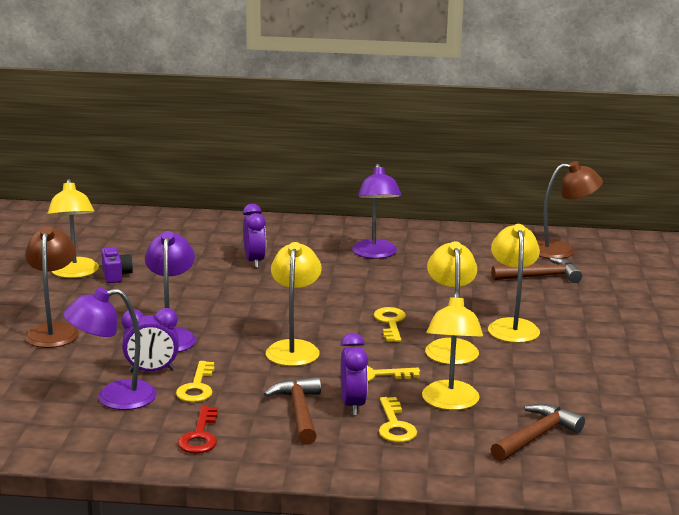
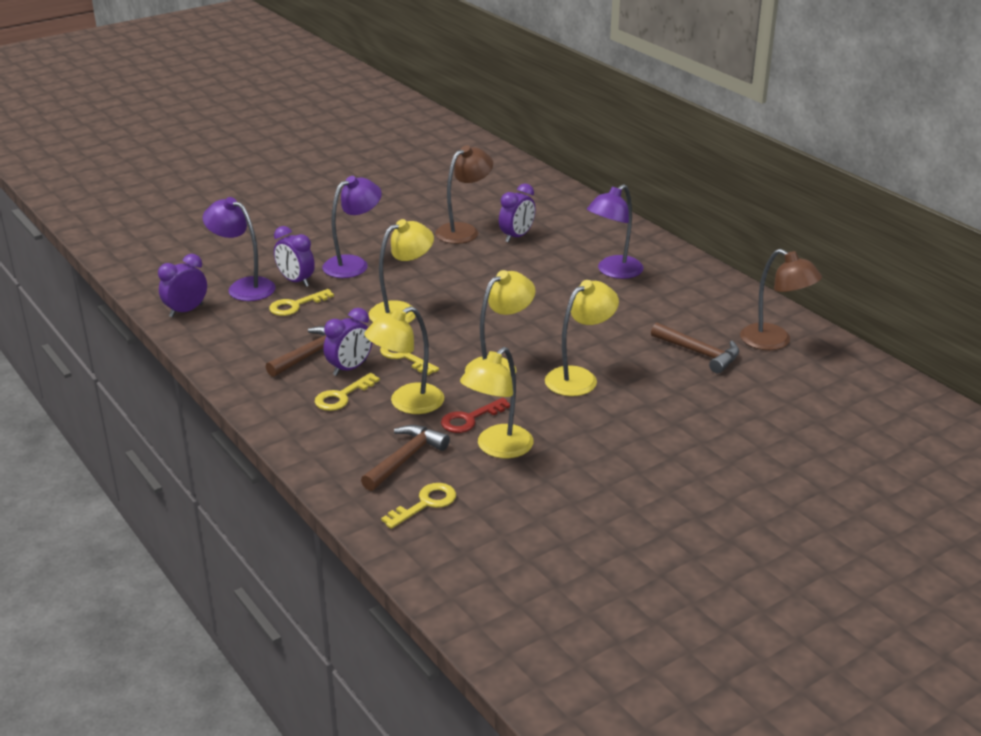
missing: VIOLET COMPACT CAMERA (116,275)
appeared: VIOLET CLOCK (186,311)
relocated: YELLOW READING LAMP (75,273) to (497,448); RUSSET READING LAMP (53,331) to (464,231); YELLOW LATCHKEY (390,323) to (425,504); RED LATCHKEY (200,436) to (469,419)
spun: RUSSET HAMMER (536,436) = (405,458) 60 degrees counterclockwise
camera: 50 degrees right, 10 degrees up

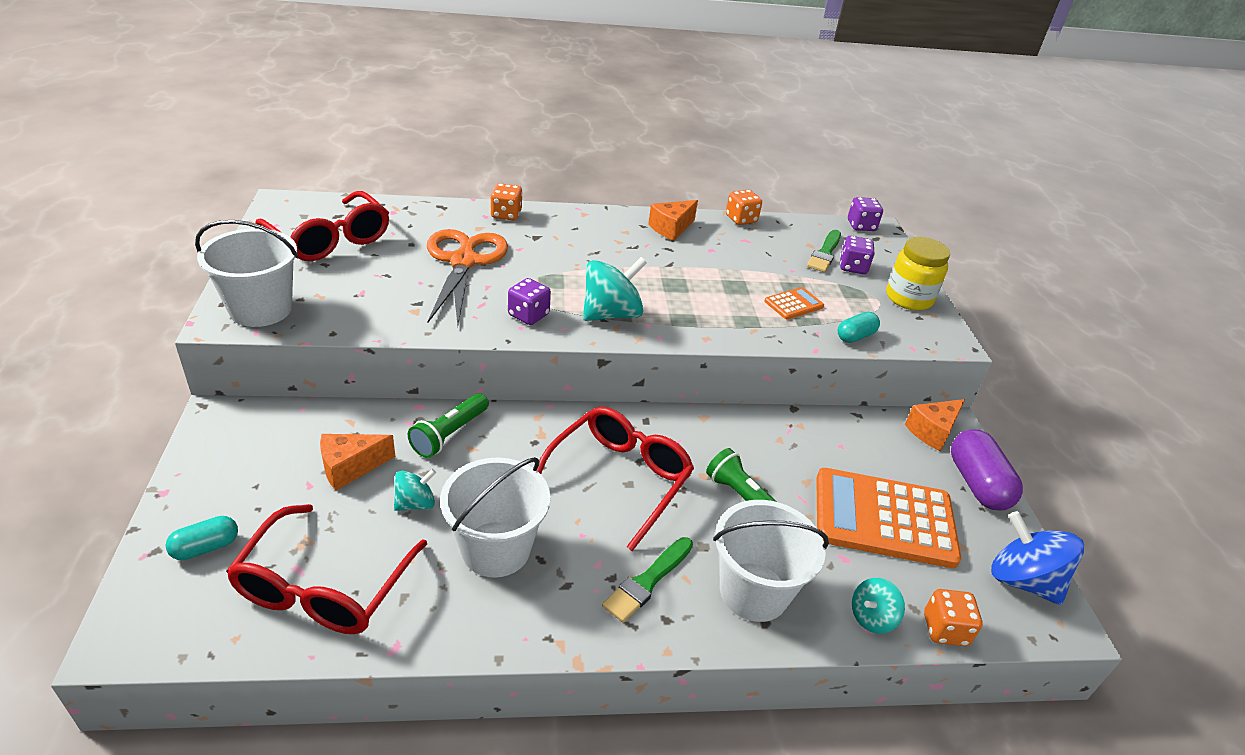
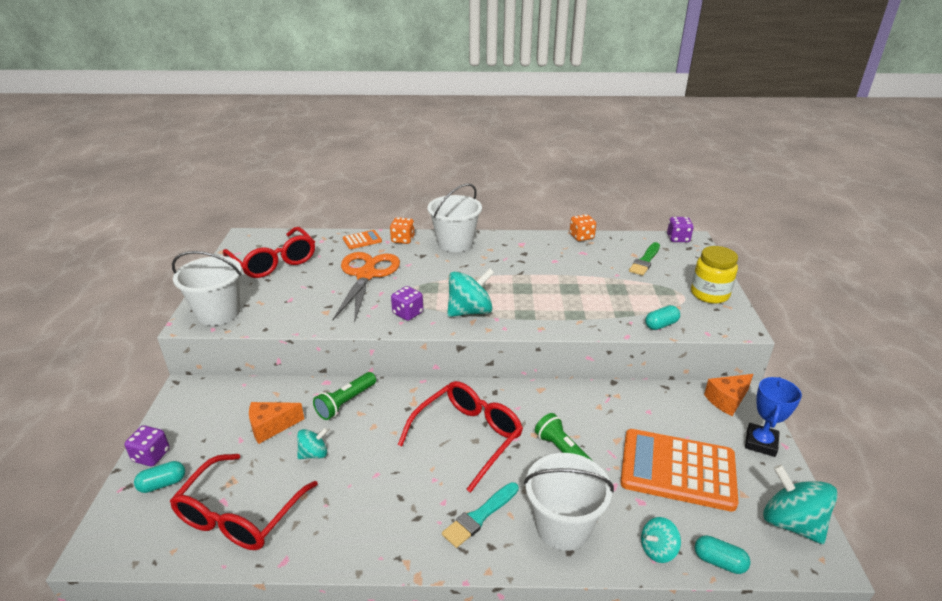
missing: ORANGE CHEESE (671,228)
relocated: VIOLET DICE (852,267) to (151,456); ORANGE CALCULATOR (794,304) to (362,240); WHITE SAND BUCKET (496,549) to (455,243)
exchanged: VIOLET PILL (977,484) to BLUE PRIZE CUP (760,443); ORANGE DICE (945,629) to AQUA PILL (719,561)
colour: BLUE SPINNING TOP (1022,580) to AQUA SPINNING TOP (791,523); LEAF-GREEN PAINTBRUSH (647,581) to AQUA PAINTBRUSH (479,516)
camera: 10 degrees right, 5 degrees down

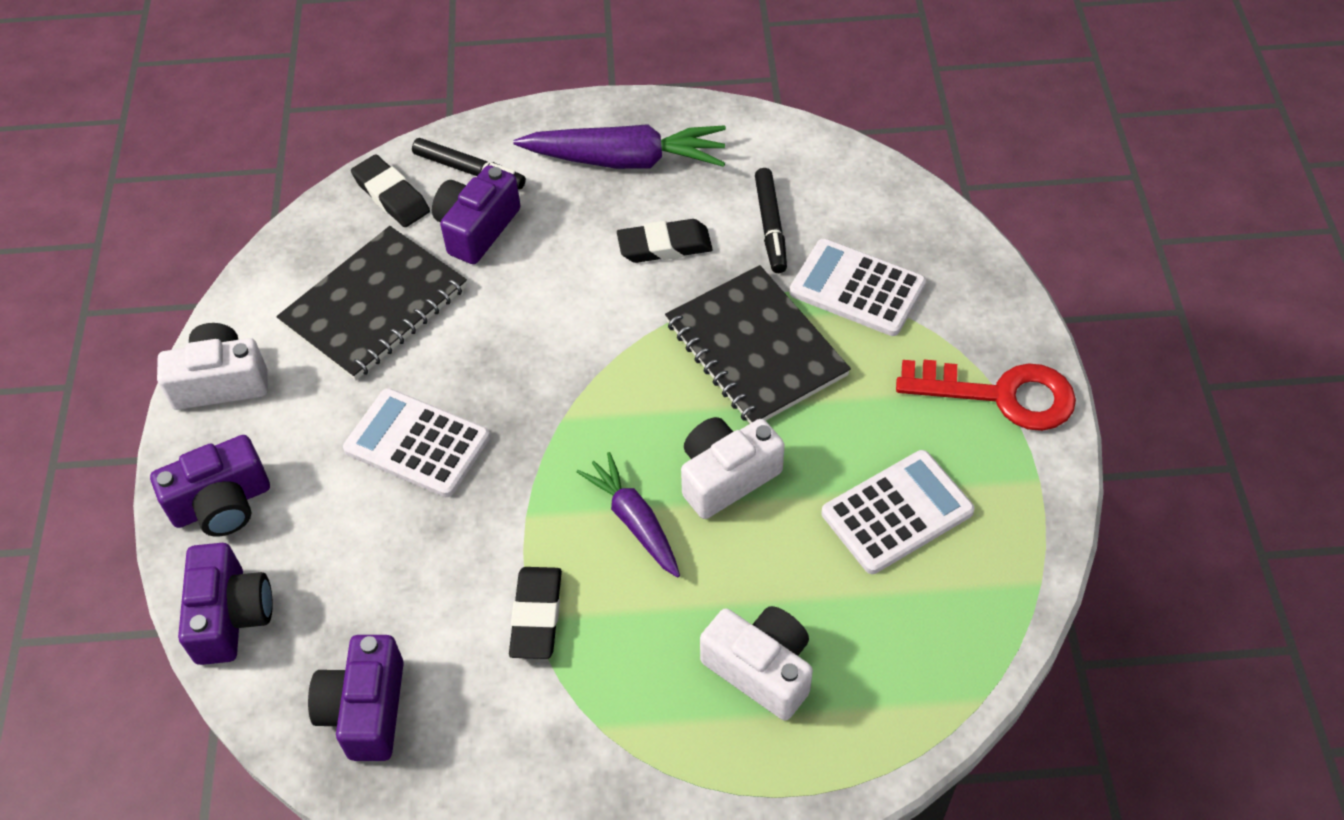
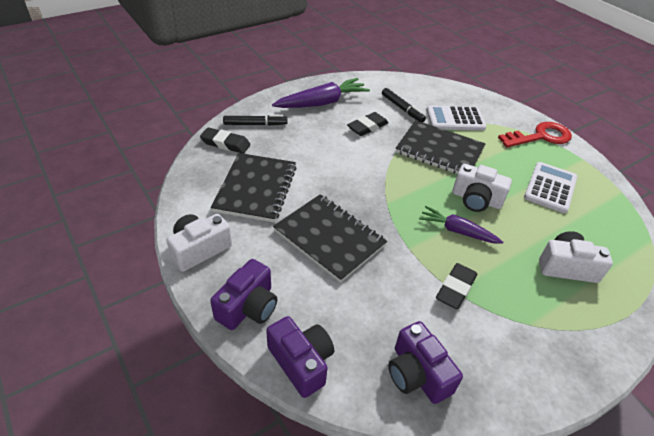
missing: VIOLET COMPACT CAMERA (477,228)
exchanged: WHITE CALCULATOR (417,444) to EBONY NOTEPAD (329,238)
spun: WHITE COMPACT CAMERA (726,477) = (476,199) 90 degrees counterclockwise; EBONY ERASER (537,616) = (455,288) 60 degrees clockwise
camera: 35 degrees left, 10 degrees down

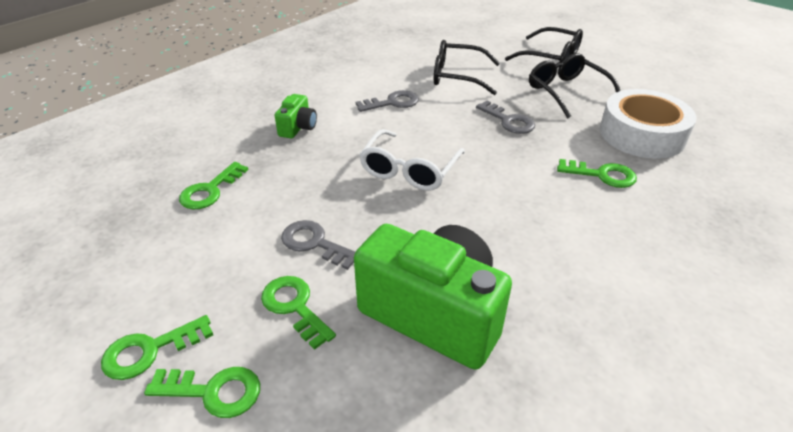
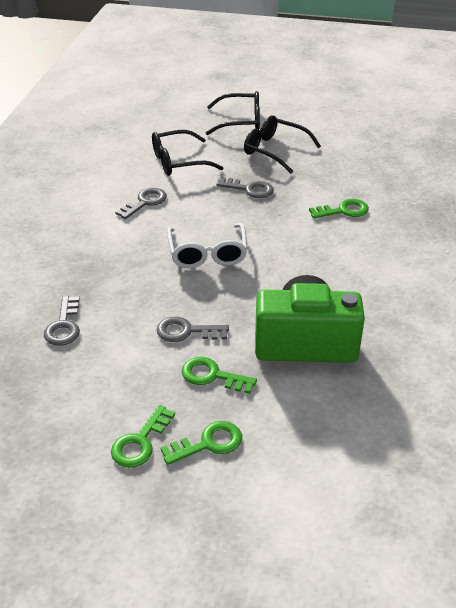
missing: WHITE ROLL OF TAPE (642,134); LEAF-GREEN COMPACT CAMERA (298,128)
colour: LEAF-GREEN LATCHKEY (210,190) to GREY LATCHKEY (64,326)
camera: 30 degrees left, 0 degrees up

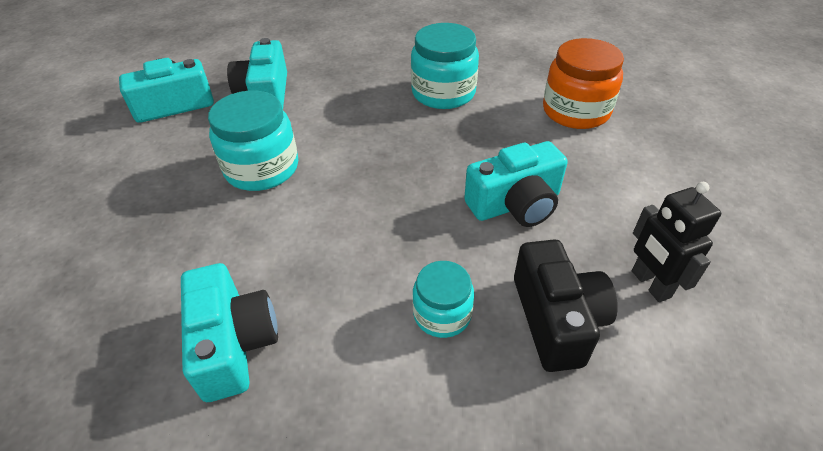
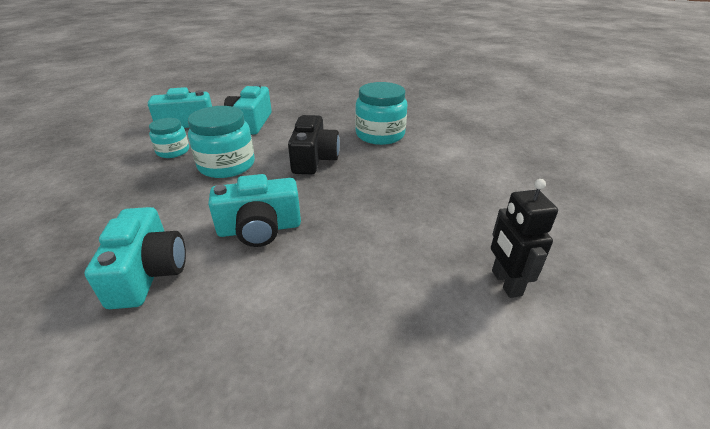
missing: ORANGE JAR (576,111)
relocated: AQUA COMPACT CAMERA (515,204) to (260,228); EBONY COMPACT CAMERA (556,319) to (314,159); AQUA JAR (442,314) to (173,151)
camera: 10 degrees right, 10 degrees down

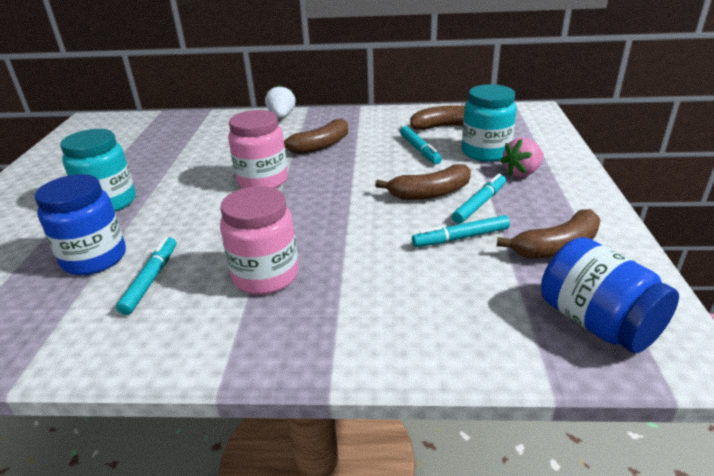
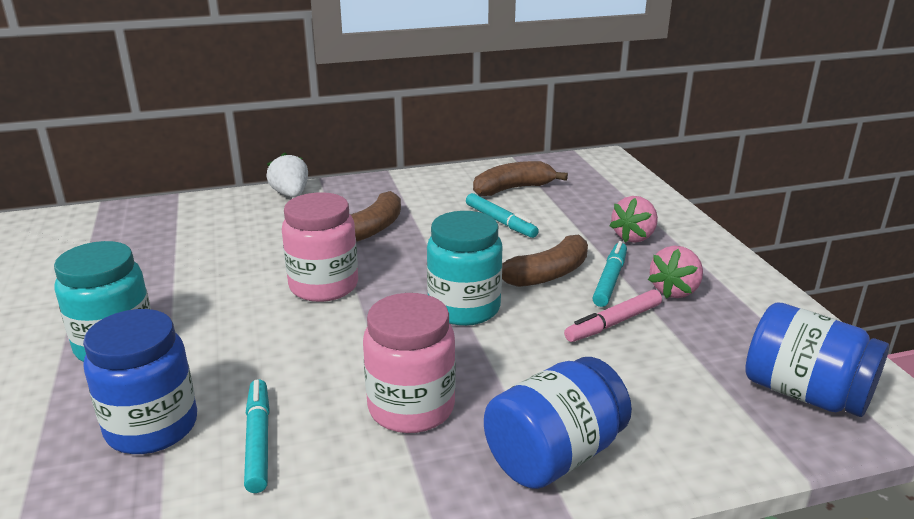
missing: RUSSET TOY BANANA (557,247)
appeared: PINK TOY STRAWBERRY (675,291); BLUE JAR (554,455)
relocated: AQUA JAR (485,152) to (464,308)
colour: AQUA FELT PEN (460,238) to PINK FELT PEN (613,323)
camera: 20 degrees left, 5 degrees down

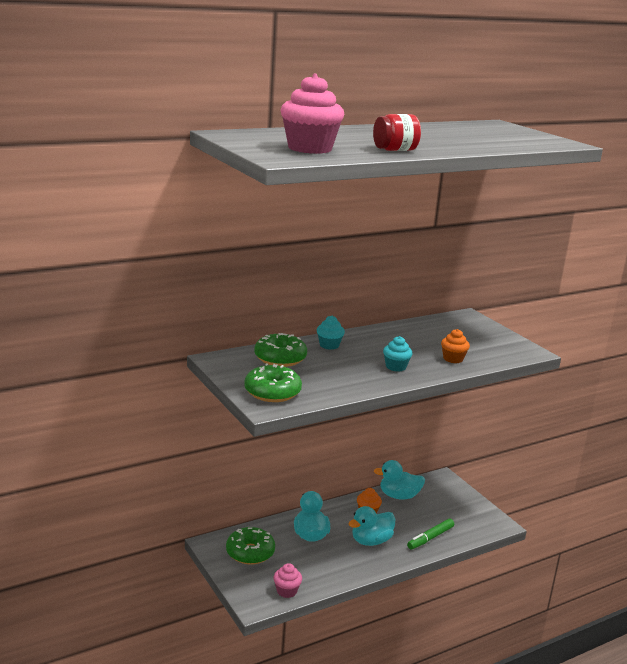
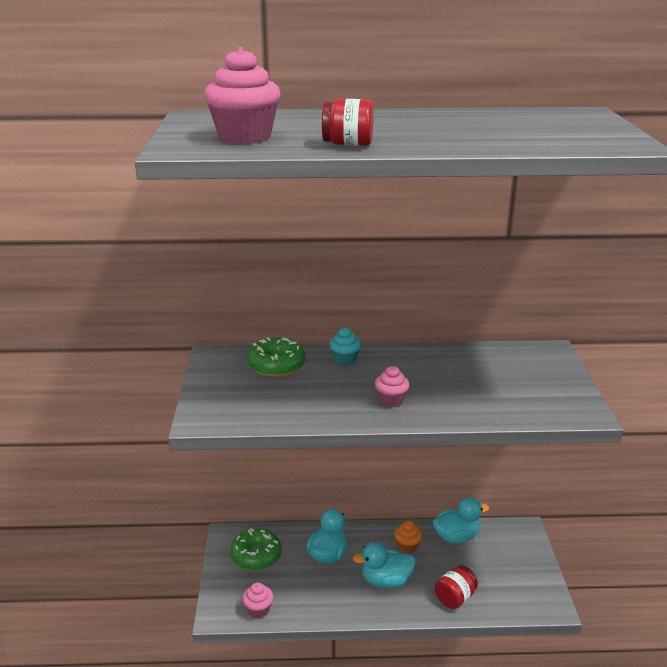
missing: ORANGE CUPCAKE (453,359); LEAF-GREEN DOUGHNUT (272,392)
exchanged: LEAF-GREEN FELT PEN (430,538) to RED JAR (455,598)
colour: AQUA CUPCAKE (396,367) to PINK CUPCAKE (391,400)
spun: AQUA RUBBER DUCK (399,496) = (456,537) 135 degrees clockwise
camera: 30 degrees right, 5 degrees up

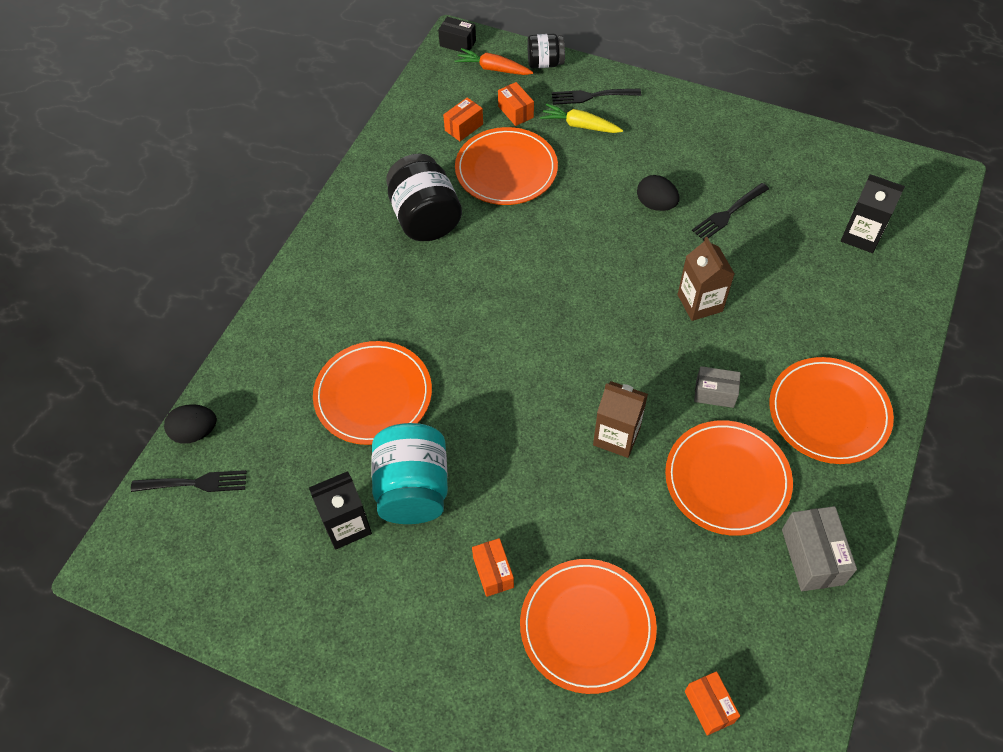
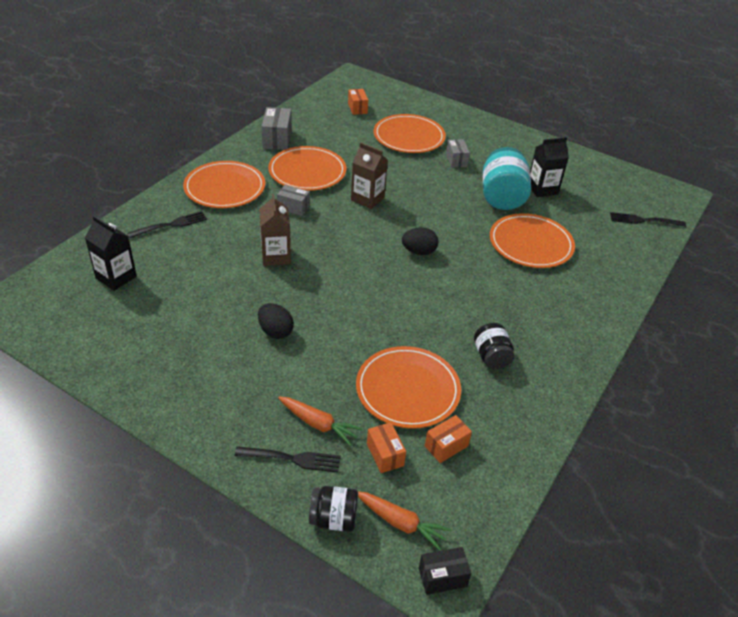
relocated: EBONY FORK (729,213) to (170,225); EBONY EGG (195,432) to (419,252)
colour: YELLOW CARROT (580,125) to ORANGE CARROT (318,424); ORANGE BOX (493,572) to GREY BOX (456,160)
spun: EBONY BOX (457,43) = (442,577) 45 degrees counterclockwise
size: EBONY JAR (425,218) = (491,357) x0.57
camera: 175 degrees left, 15 degrees down

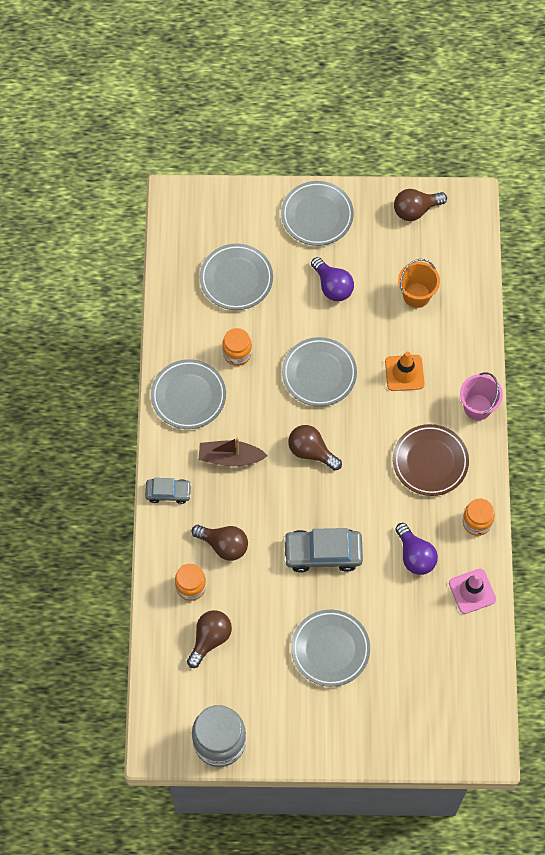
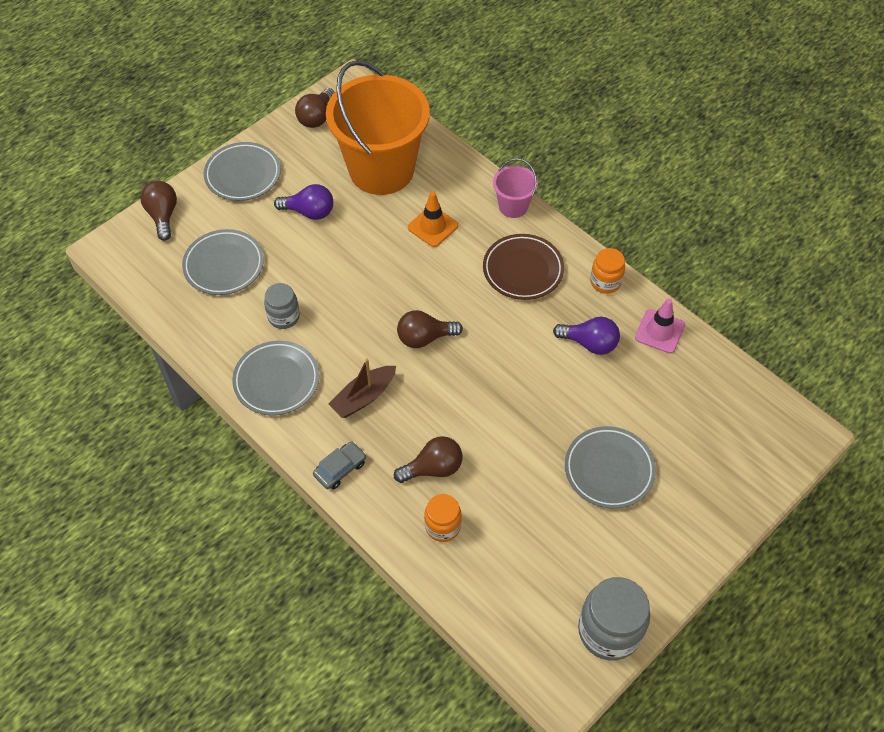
missing: GREY PLATE (319,374); GREY AUTOMOBILE (323,553)
relocated: RUSSET LIGHT BULB (210,639) to (163,216)
colour: ORANGE JAR (237,353) to GREY JAR (284,317)
size: ORANGE SAND BUCKET (416,295) = (381,170) x2.28
camera: 45 degrees left, 10 degrees down

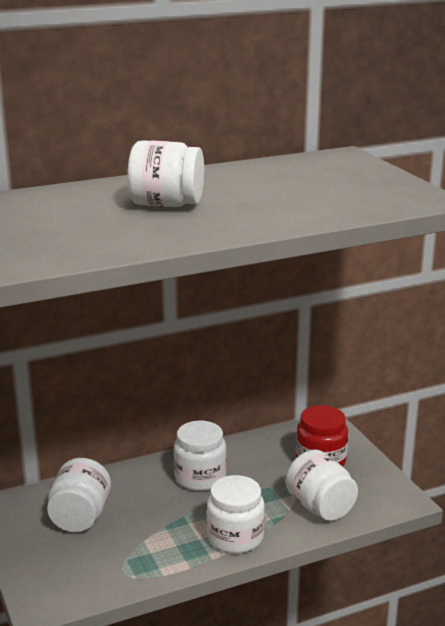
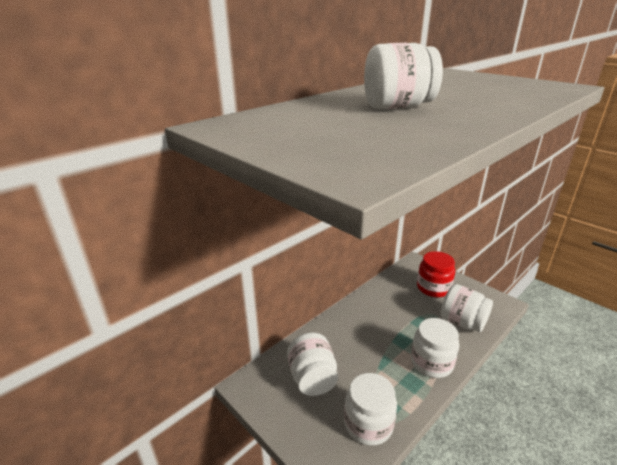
relocated: WHITE JAR (200,477) to (368,424)
camera: 20 degrees left, 5 degrees up

